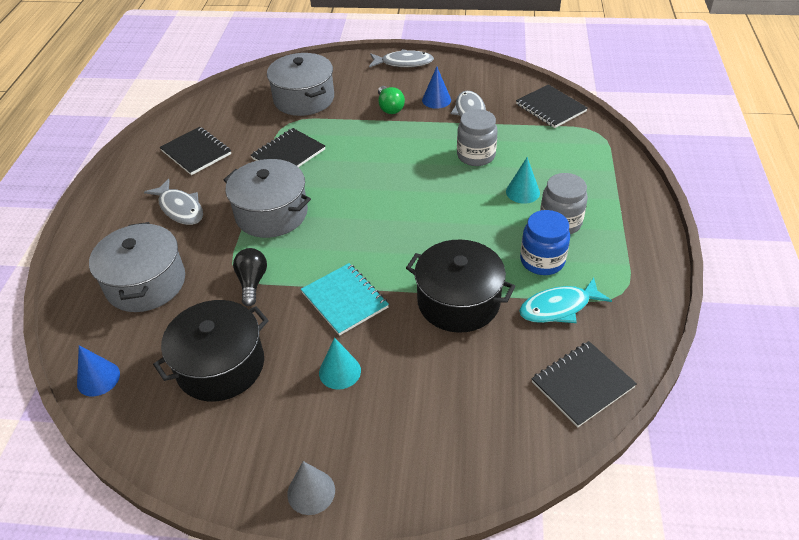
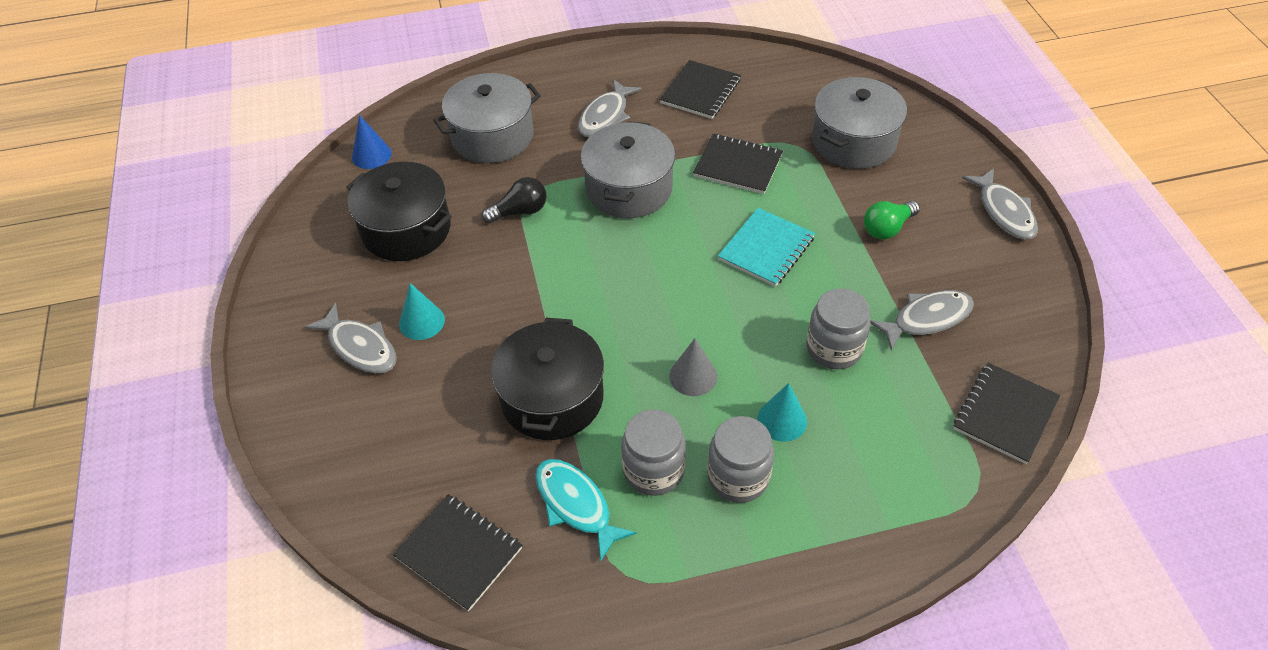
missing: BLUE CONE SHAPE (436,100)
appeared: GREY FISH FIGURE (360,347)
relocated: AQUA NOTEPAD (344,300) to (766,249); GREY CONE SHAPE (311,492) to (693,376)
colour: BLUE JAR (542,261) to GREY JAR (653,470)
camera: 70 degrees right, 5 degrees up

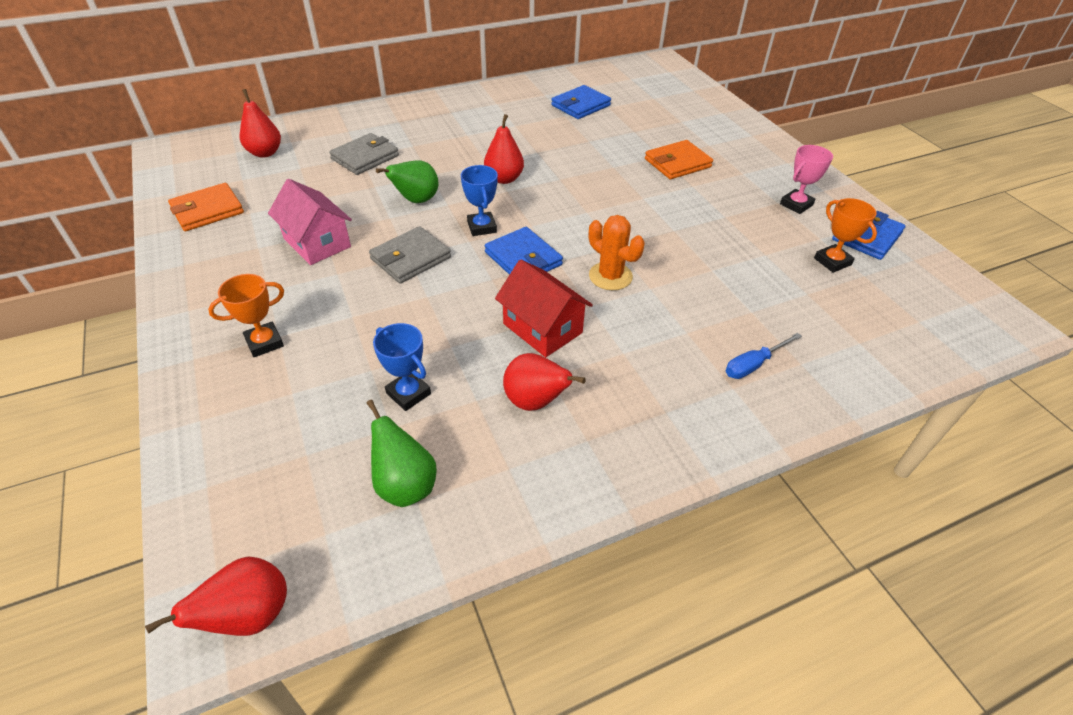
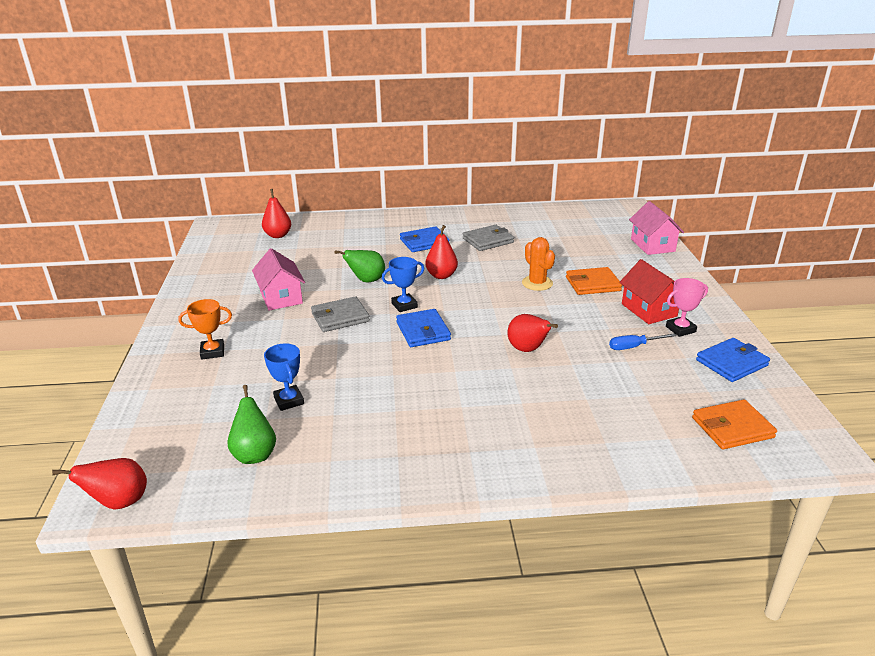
missing: ORANGE PRIZE CUP (832,261)
appeared: PINK HOUSE (652,245)
relocated: BLUE CARD WALLET (580,105) to (424,242); GREY CARD WALLET (365,157) to (488,240); ORANGE CARD WALLET (207,210) to (732,427); ORANGE CACTUS (610,276) to (537,283); RED HOUSE (542,328) to (649,310); BLUE HAND SCREWDRIVER (753,365) to (634,347); RED PEAR FRUIT (535,402) to (527,350)
spun: BLUE PRIZE CUP (481,227) = (404,305) 60 degrees clockwise
camera: 20 degrees right, 15 degrees down

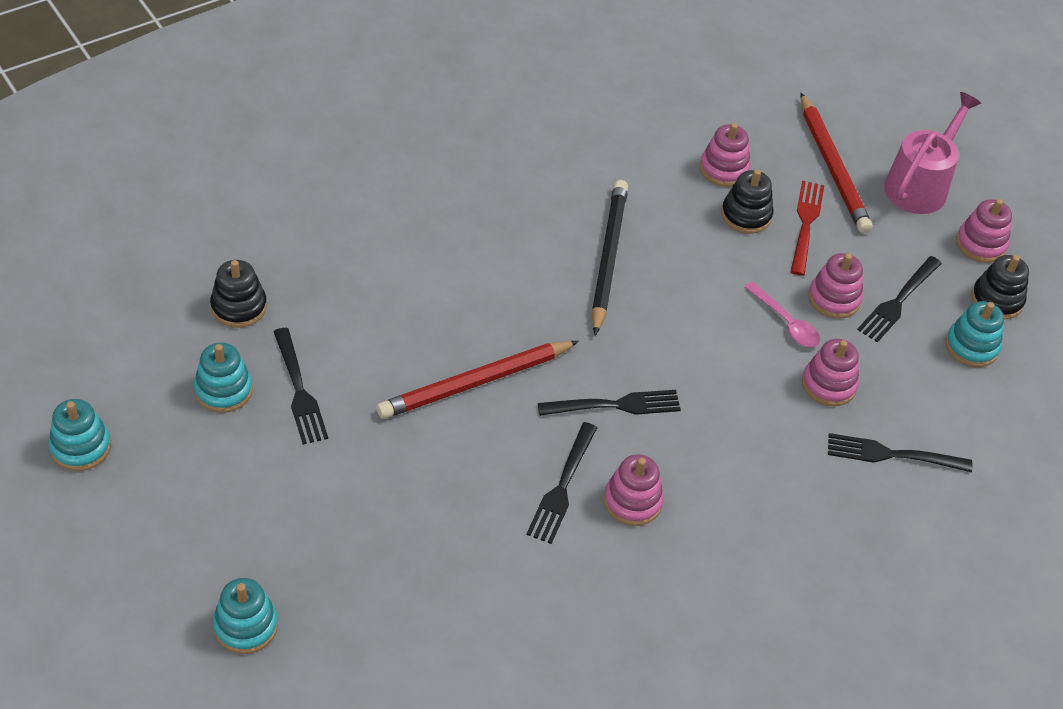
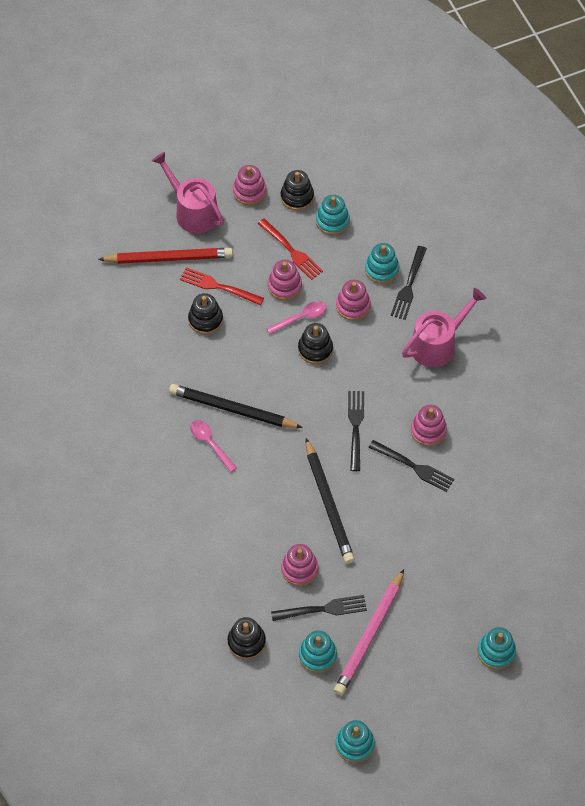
appeared: AQUA STACKING TOY (381,269); PINK SPRINKLING CAN (437,344); EBONY STACKING TOY (315,349); PINK TABLESPOON (210,443); PINK WOODEN PENCIL (369,635)
relocated: PINK STACKING TOY (724,169) to (299,569)
colour: EBONY FORK (898,301) to RED FORK (291,251); RED WOODEN PENCIL (475,383) to EBONY WOODEN PENCIL (329,504)
camera: 75 degrees left, 10 degrees up

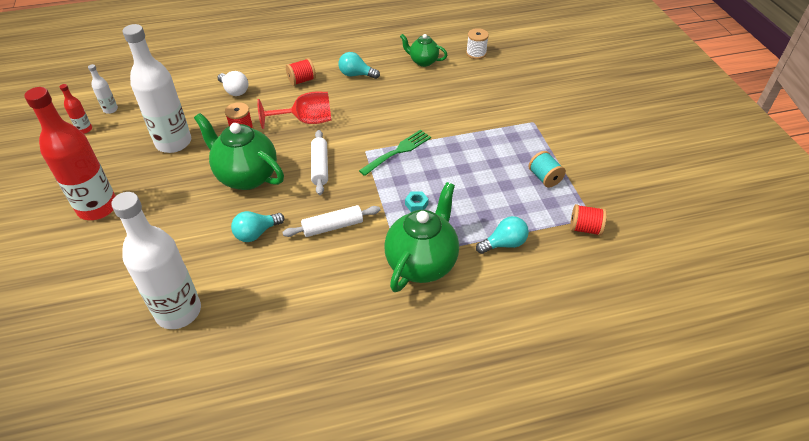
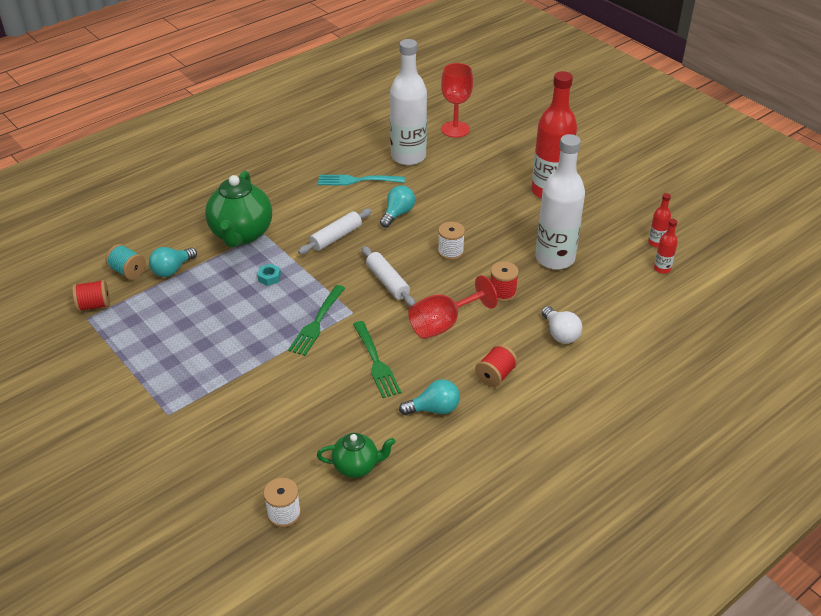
appeared: RED GOBLET (455,129); AQUA FORK (358,180); LEAF-GREEN FORK (375,361)
relocated: AQUA BOBBIN (544,178) to (128,271)
exchanged: LEAF-GREEN CHINA TEAPOT (246,176) to WHITE BOBBIN (450,252)
colour: WHITE FLASK (110,109) to RED FLASK (662,268)
spun: WHITE LIGHT BULB (234,91) = (560,334) 135 degrees counterclockwise
camera: 155 degrees right, 5 degrees down

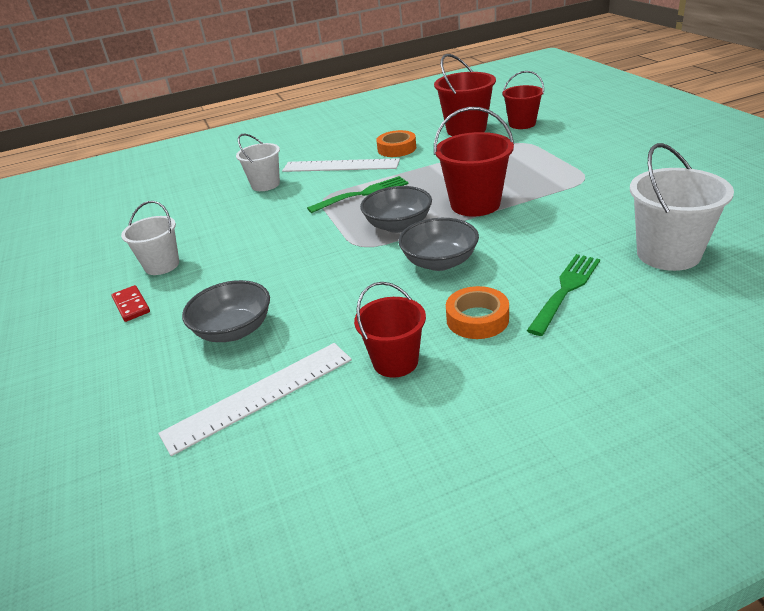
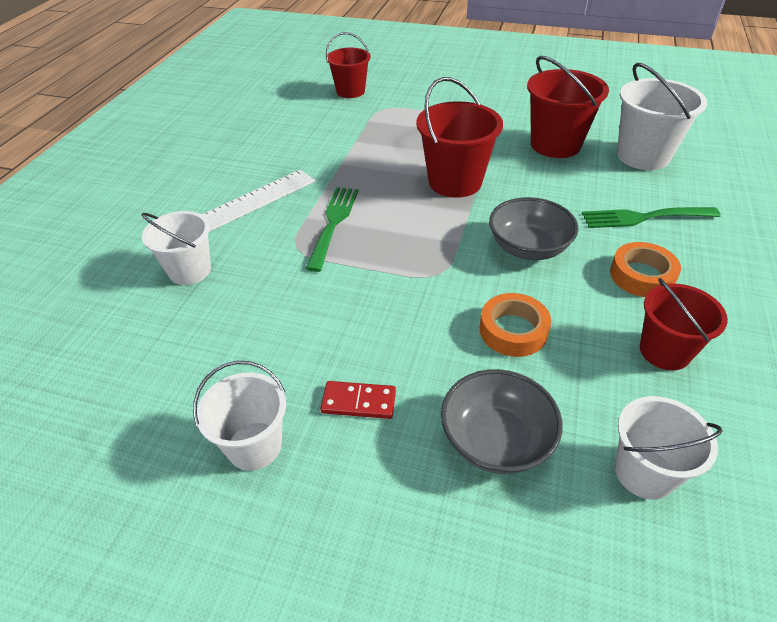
missing: GREY DEEP DISH (398,225)
relocated: RED SAND BUCKET (466,130) to (555,145); ORANGE ROLL OF TAPE (397,149) to (513,330); RED DOMINO PIECE (131,305) to (359,402)
exchanged: WHITE RULER (259,395) to WHITE SAND BUCKET (644,472)
spun: LEAF-GREEN FORK (565,291) = (645,217) 75 degrees counterclockwise
camera: 55 degrees left, 10 degrees up

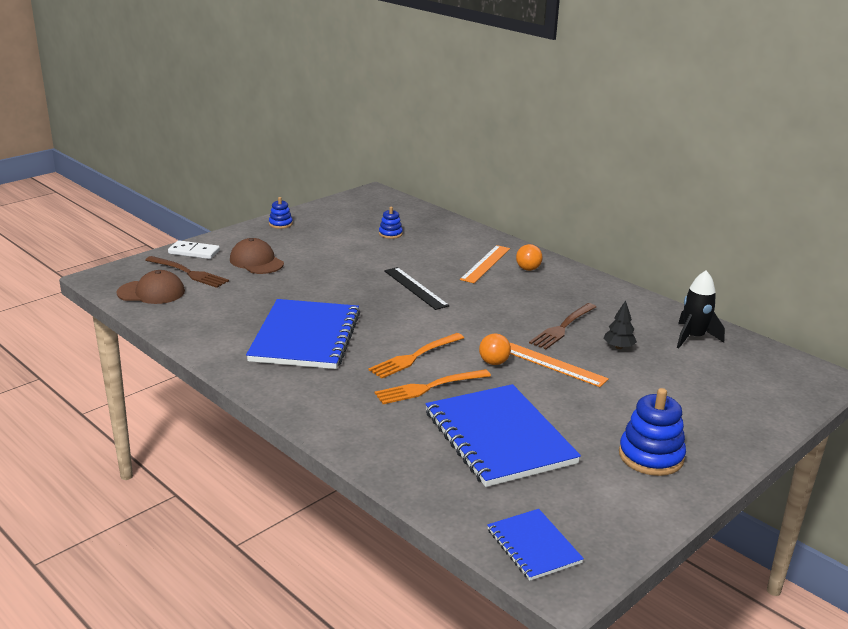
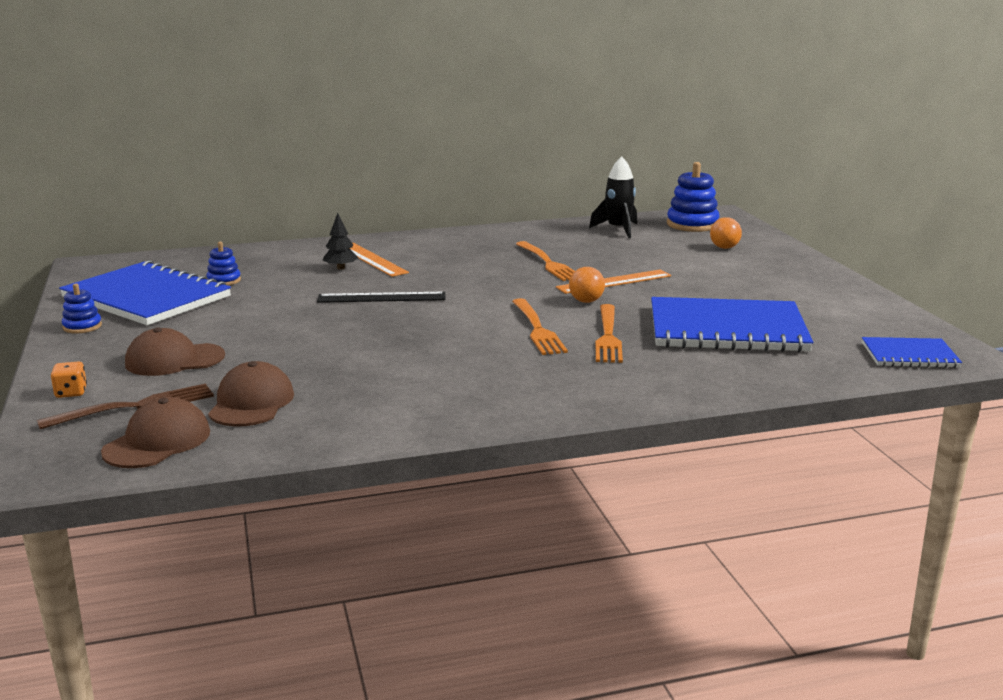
appeared: RUSSET PEAKED CAP (251,403)
relocated: ORANGE PLAY BALL (528,269) to (724,248); BLUE NOTEPAD (305,337) to (146,297); EBONY FIR TREE (618,347) to (341,268); BLUE STACKING TOY (651,456) to (692,224)
exchanged: WHITE DOMINO PIECE (194,252) to ORANGE DICE (71,392)
colour: RUSSET FORK (562,327) to ORANGE FORK (548,263)
camera: 60 degrees left, 5 degrees down

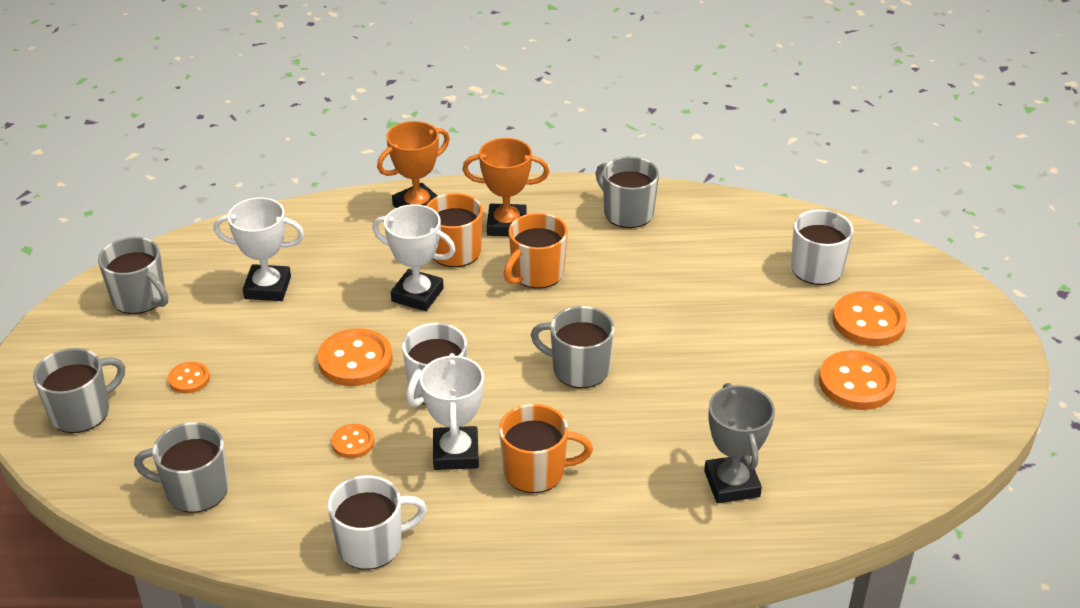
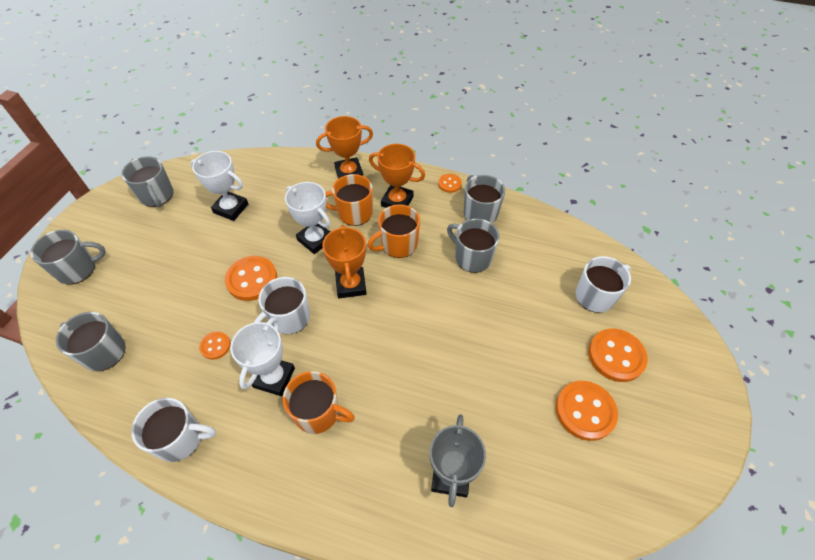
appeared: ORANGE PRIZE CUP (351,285)
relocated: GREY TEA MUG (579,369) to (472,257); ORANGE SHIRT BUTTON (189,379) to (449,184)
camera: 20 degrees right, 15 degrees up

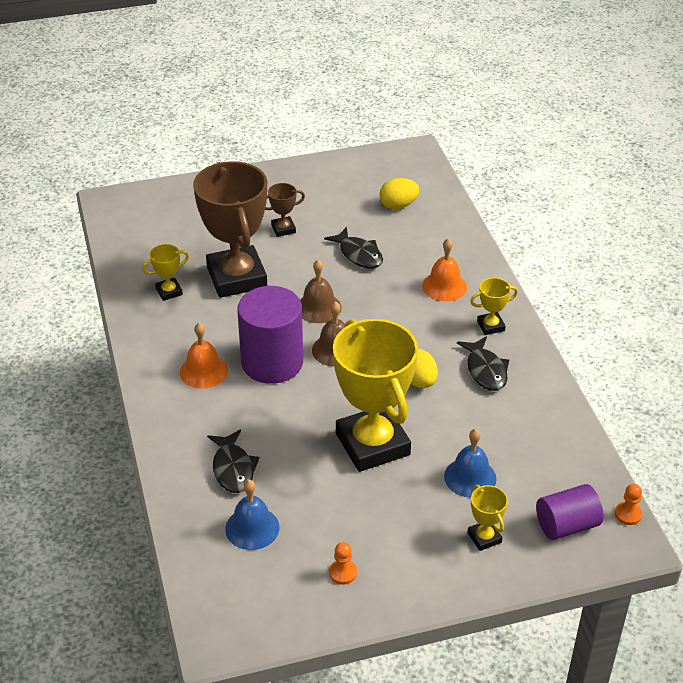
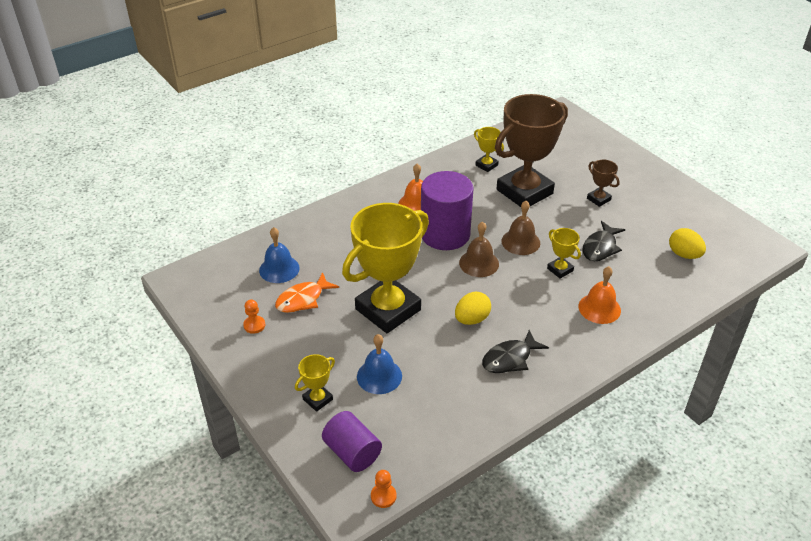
missing: EBONY FISH FIGURE (233,468)
appeared: ORANGE FISH FIGURE (303,299)
relocated: YELLOW PRIZE CUP (490,326) to (560,269)
camera: 70 degrees right, 0 degrees up

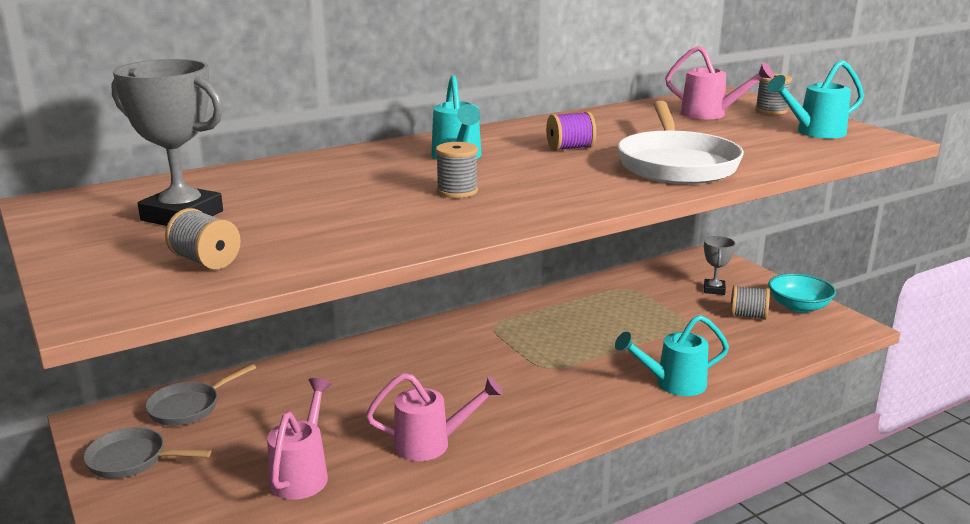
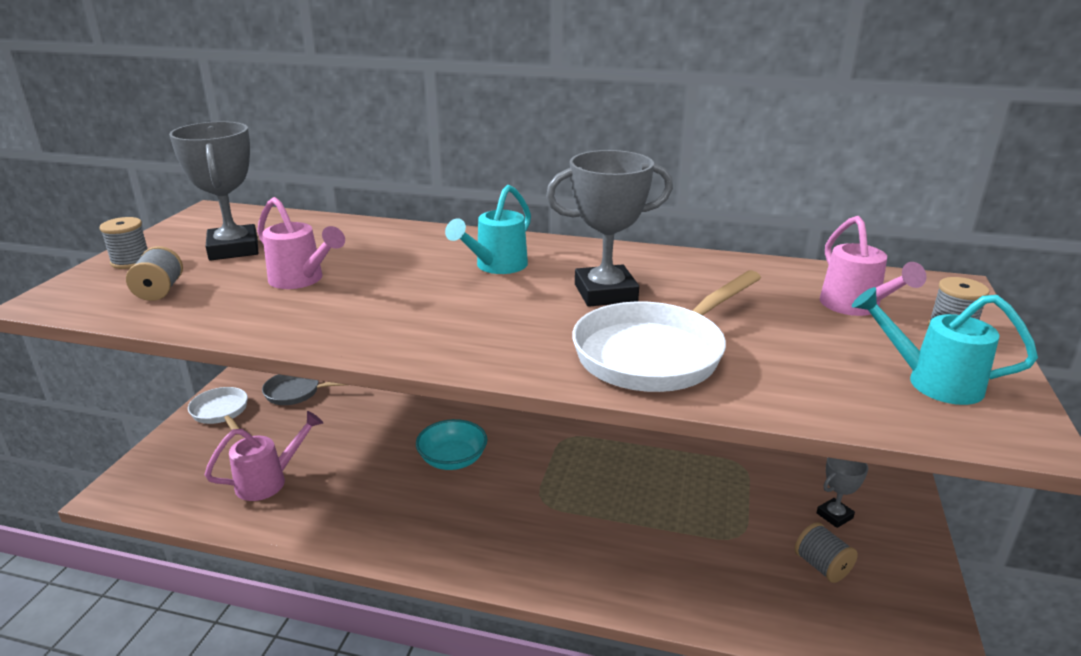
missing: AQUA SPRINKLING CAN (672,384)
relocated: GREY BOBBIN (457,191) to (131,261); AQUA DEEP DISH (798,307) to (453,459); PINK SPRINKLING CAN (432,444) to (302,280)
exchanged: VIOLET BOBBIN (570,148) to GREY PRIZE CUP (605,293)
colour: GREY PAN (132,460) to WHITE PAN (221,412)
camera: 45 degrees right, 5 degrees up

